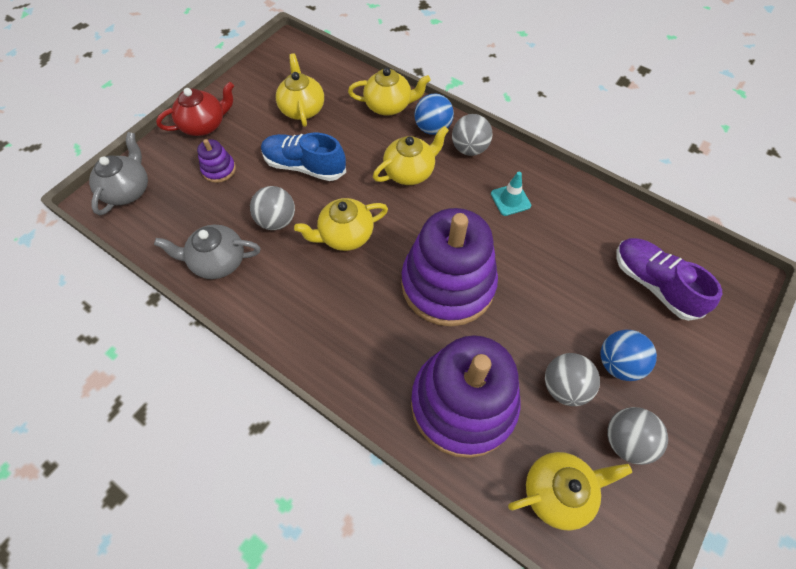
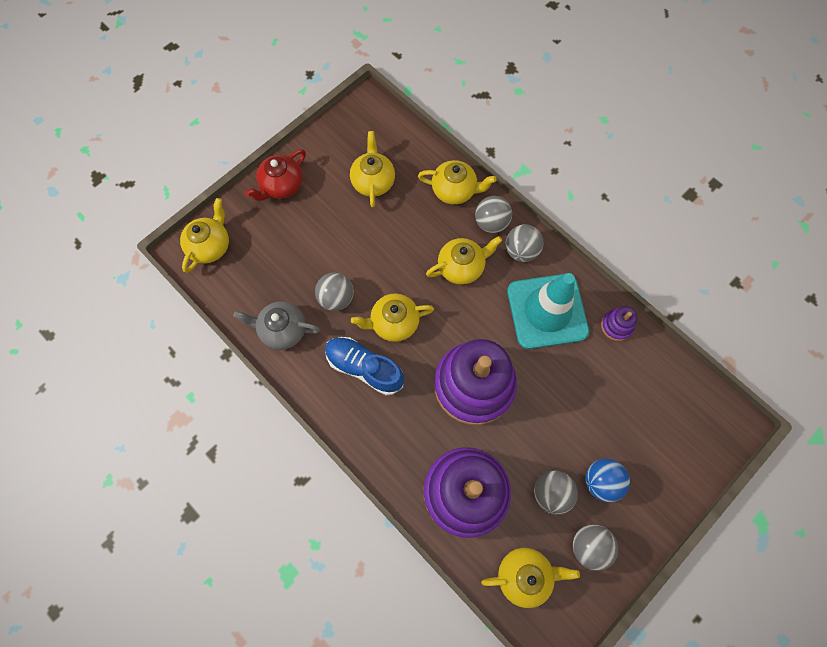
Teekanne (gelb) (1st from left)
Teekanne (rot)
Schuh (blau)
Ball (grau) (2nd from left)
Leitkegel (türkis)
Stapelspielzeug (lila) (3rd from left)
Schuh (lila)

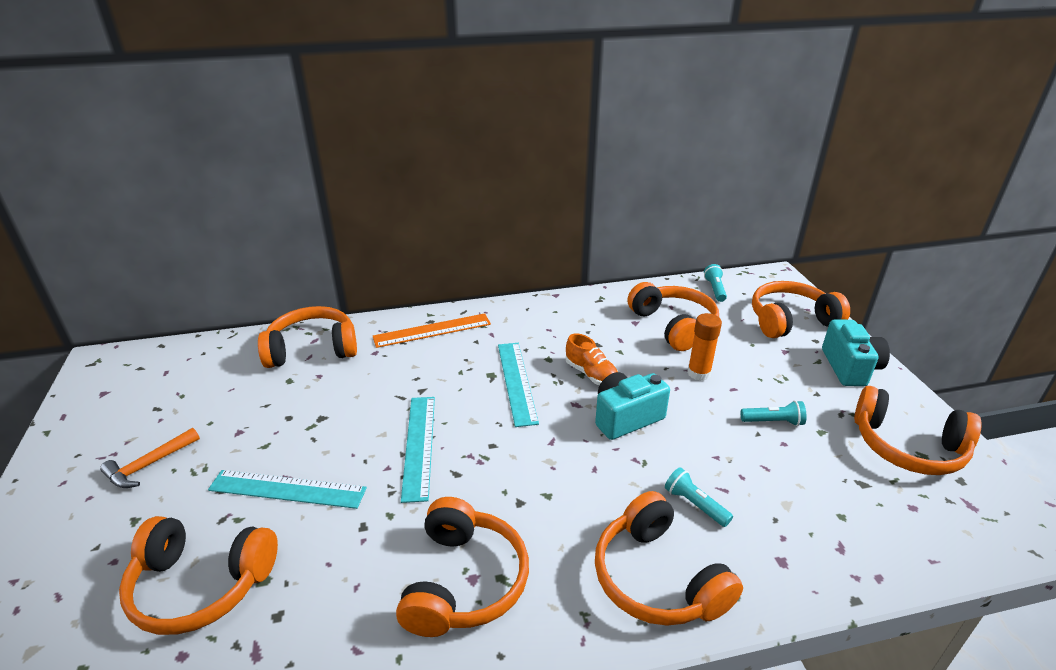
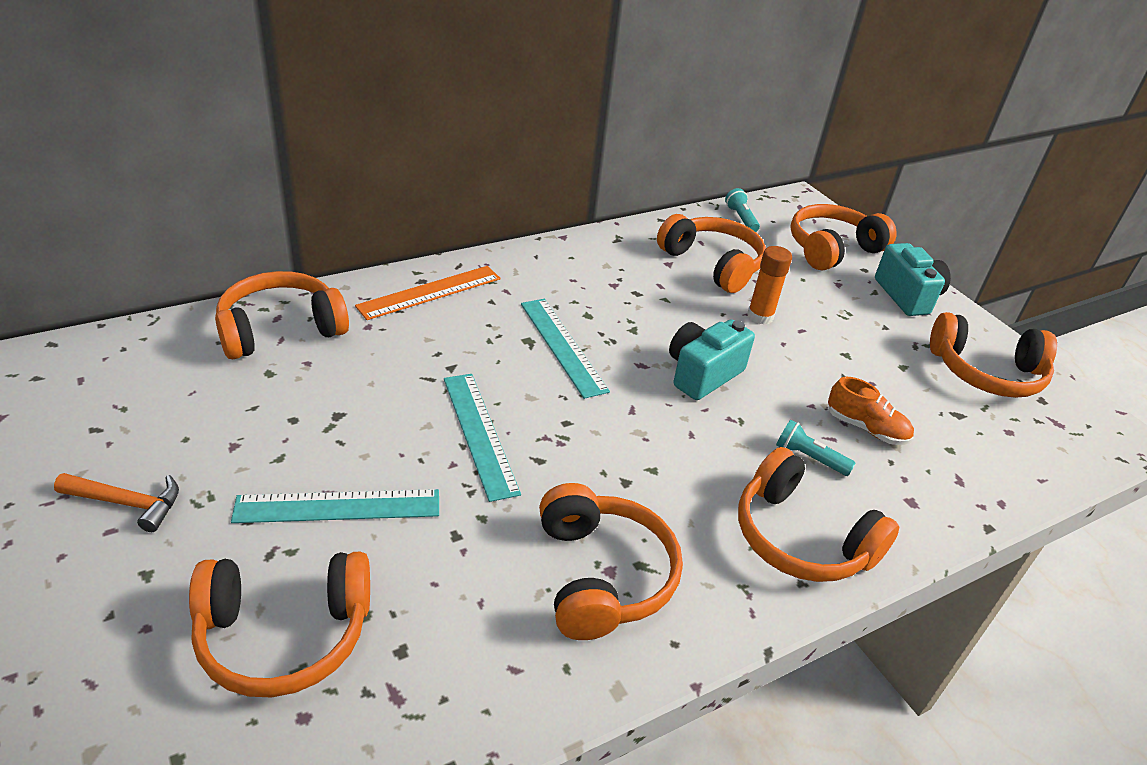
Hammer (orange)
Schuh (orange)
Taschenlampe (türkis) (3rd from left in the first image)

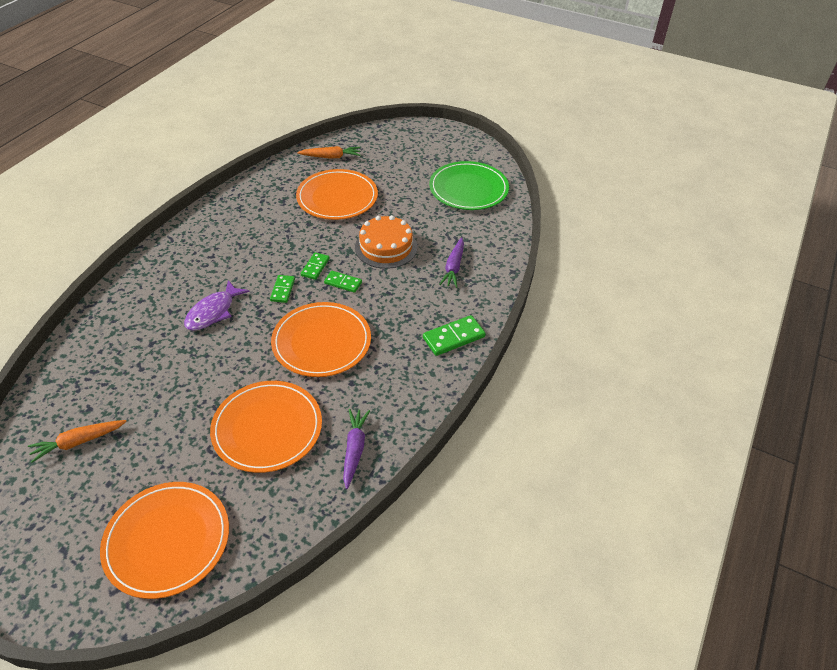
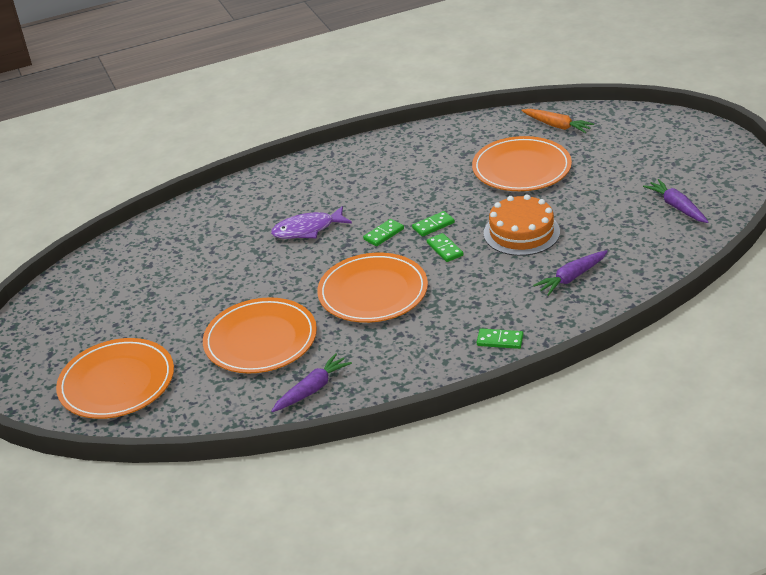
Dominostein (grün) (4th from left)
Karotte (lila) (3rd from left)
Karotte (orange) (1st from left in the first image)

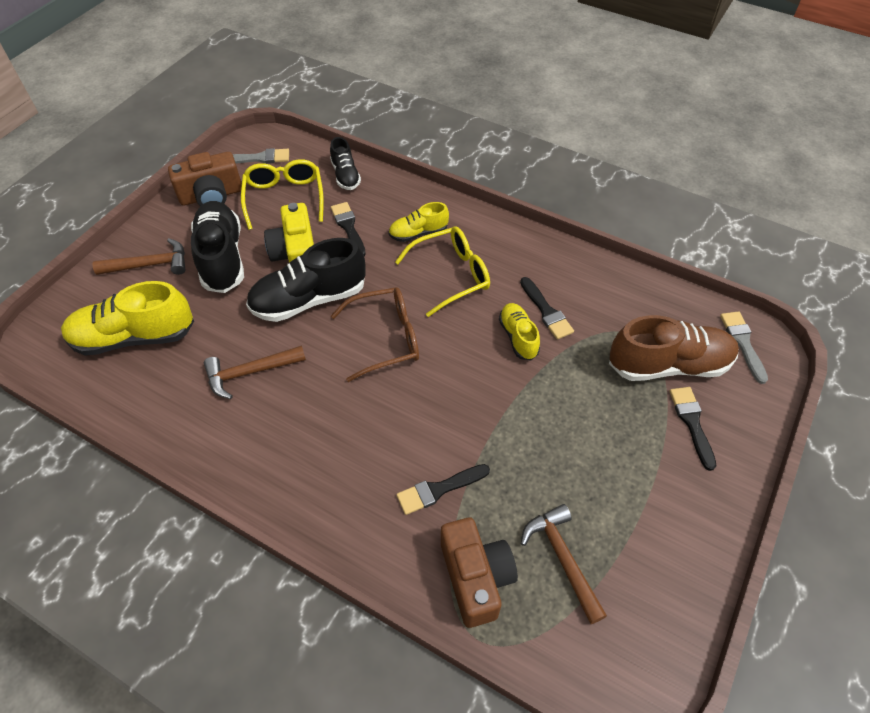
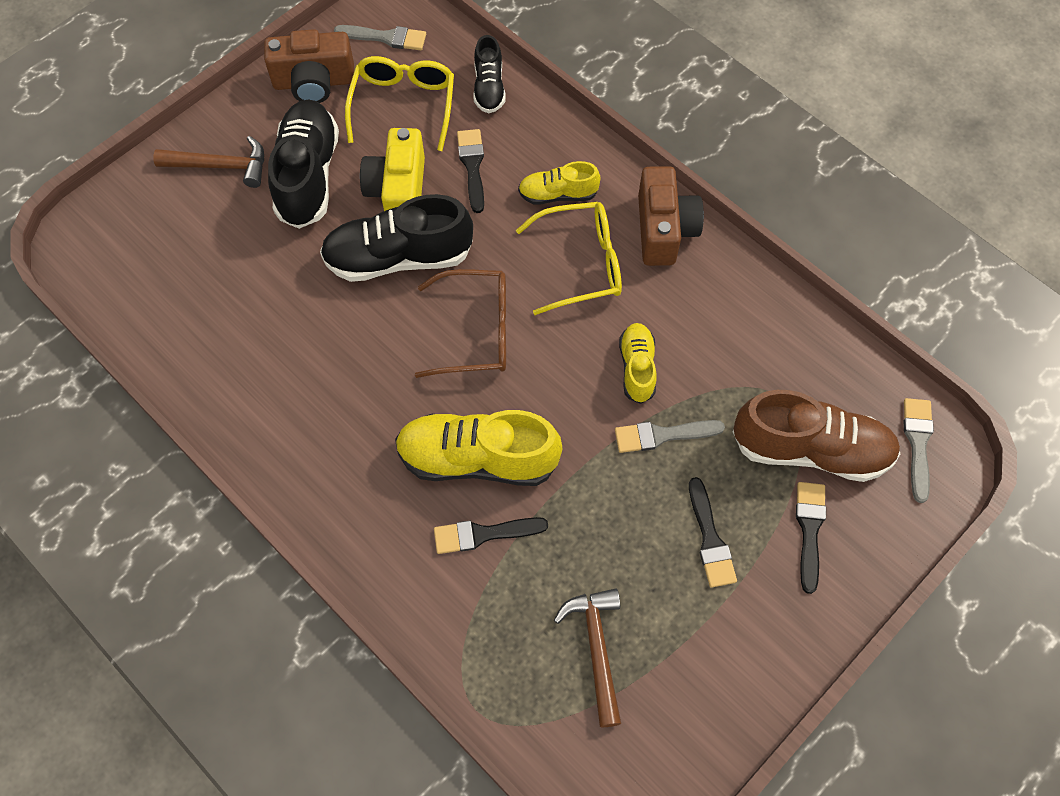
Schuh (gelb) (1st from left)
Pinsel (grau) (2nd from left)
Kamera (braun) (2nd from left)
Pinsel (schwarz) (3rd from left)
Hammer (braun) (2nd from left in the first image)

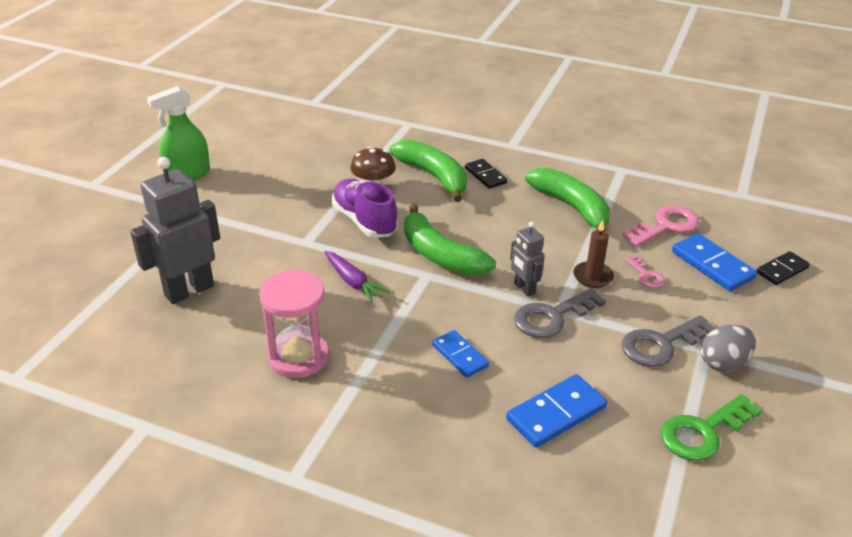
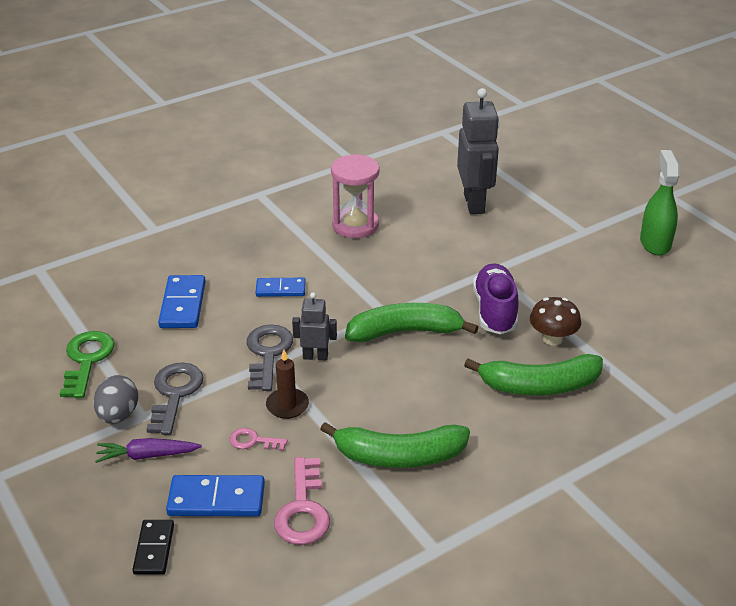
Karotte (lila)
Schuh (lila)
Dominostein (schwarz) (1st from left in the first image)

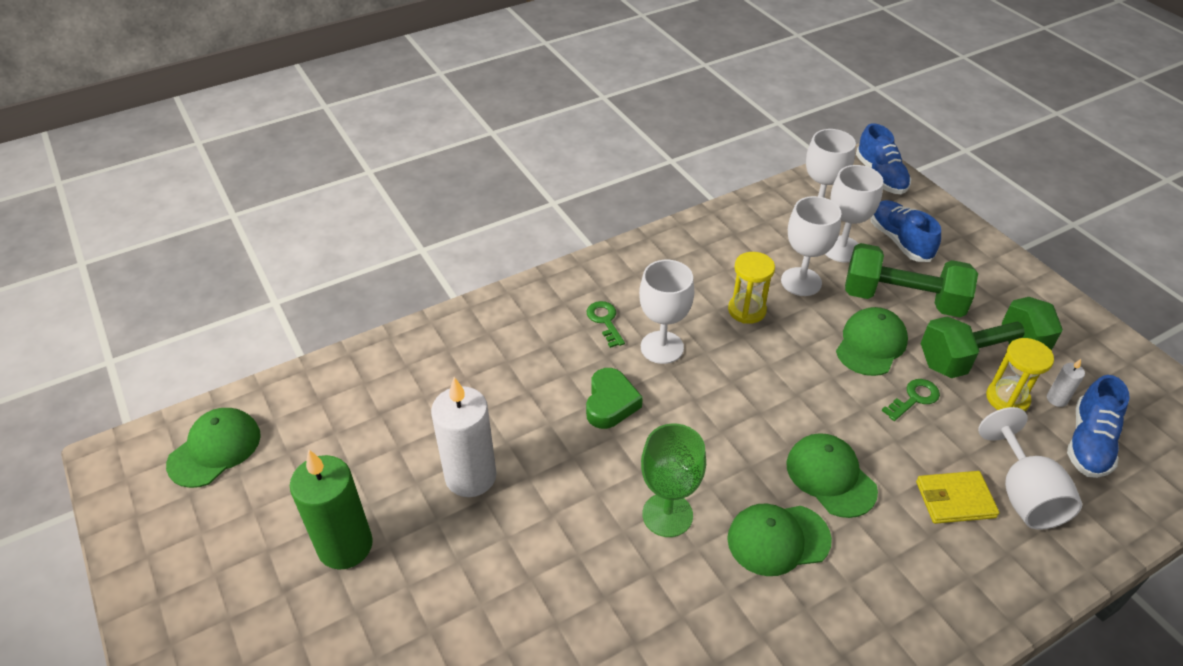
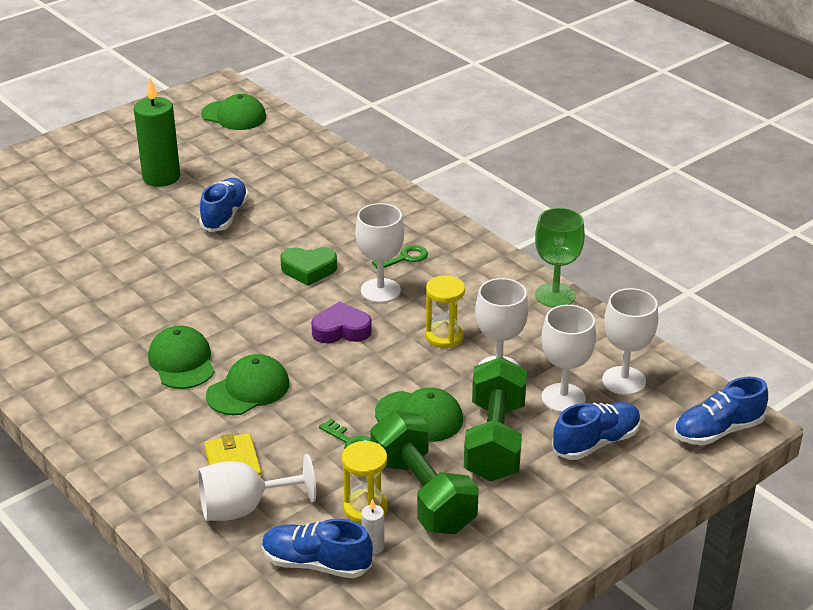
Schuh (blau) (1st from left)
Herz (lila)
Kelch (grün)

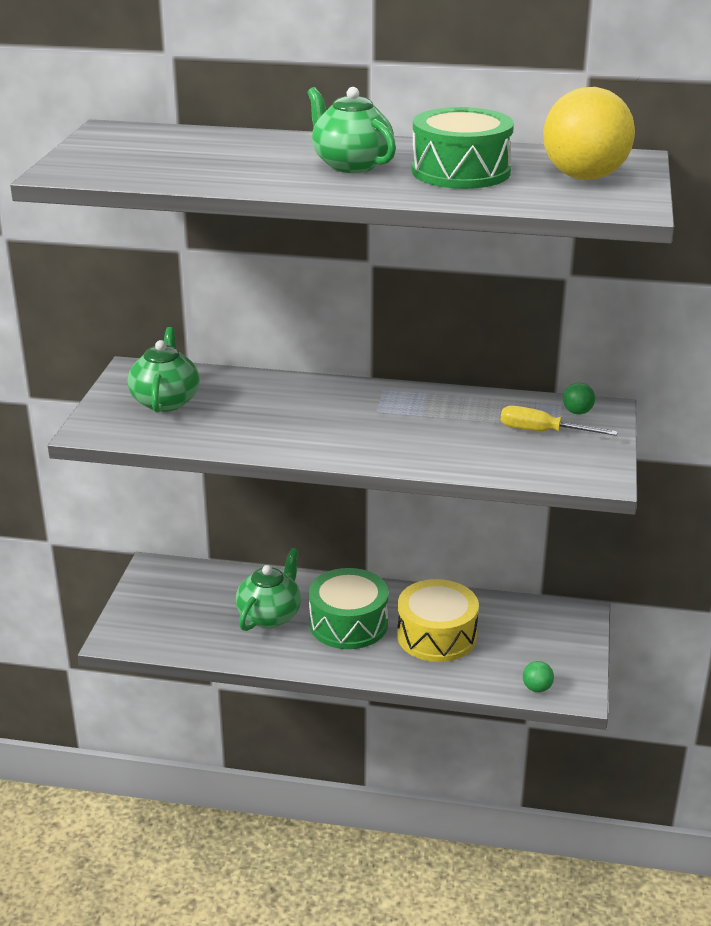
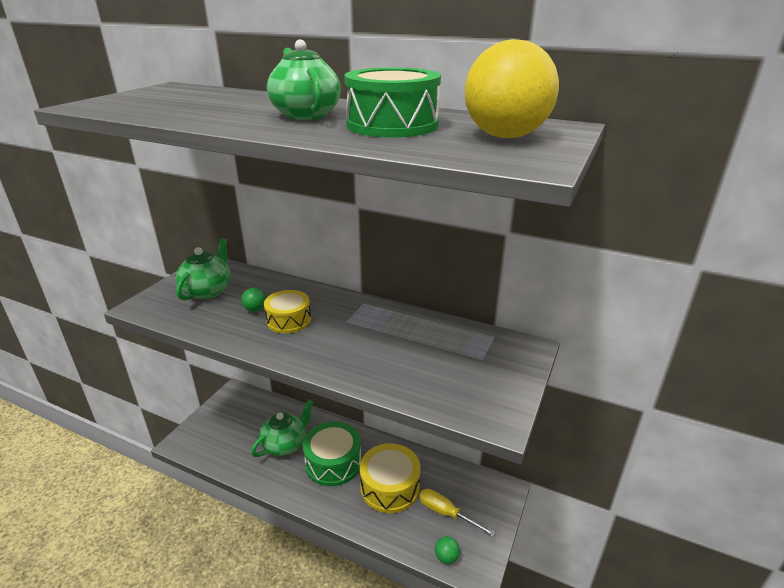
Ball (grün) (1st from left)
Trommel (gelb) (1st from left)
Schraubenzieher (gelb)

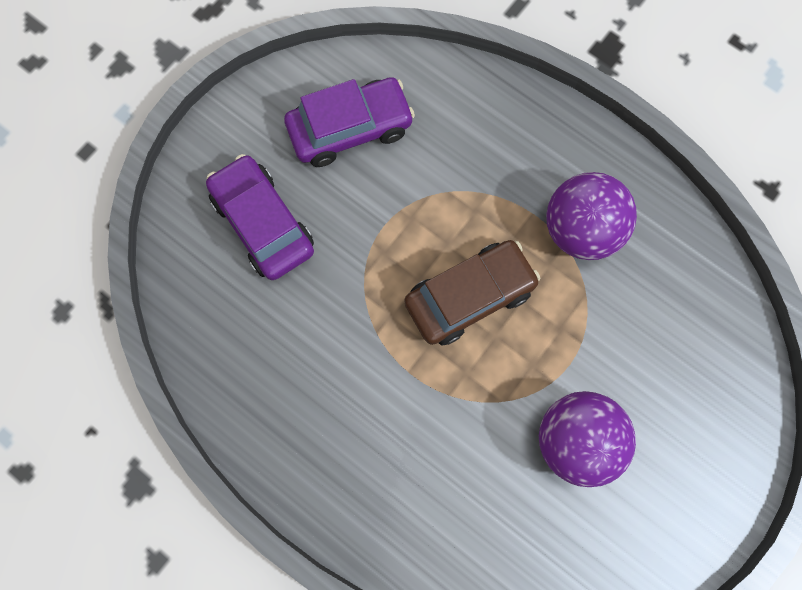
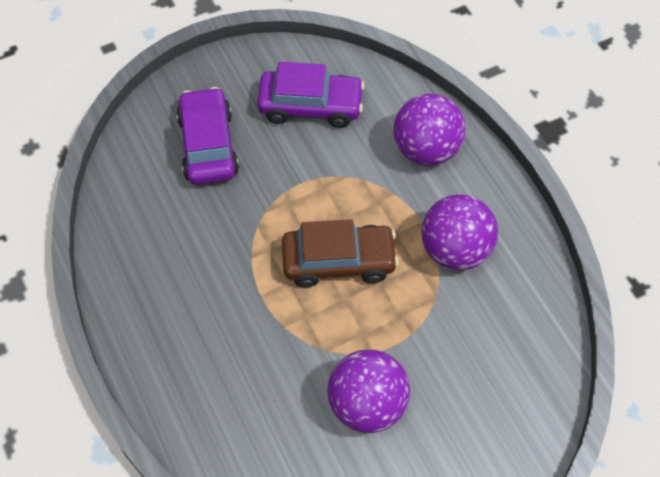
Ball (lila) (2nd from left)

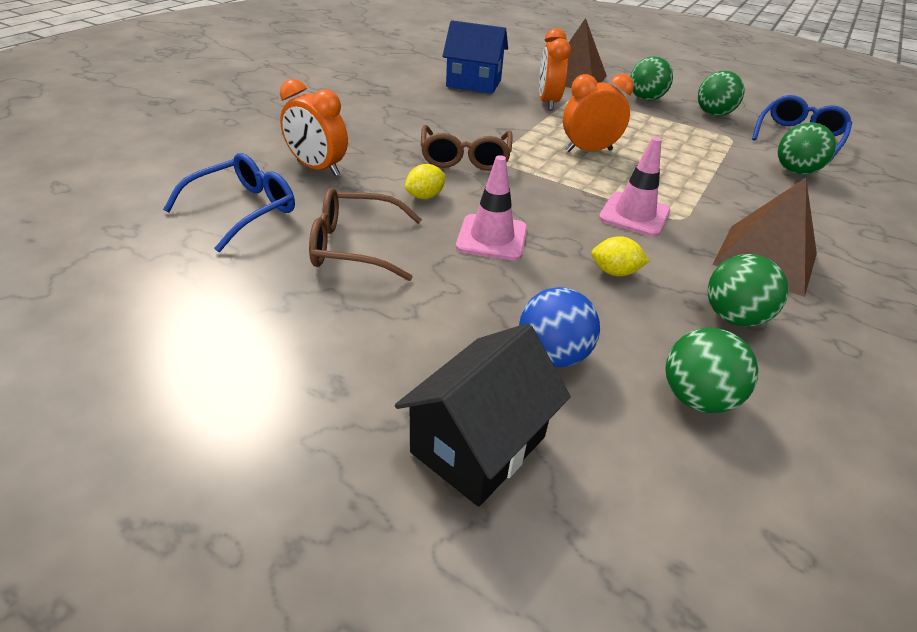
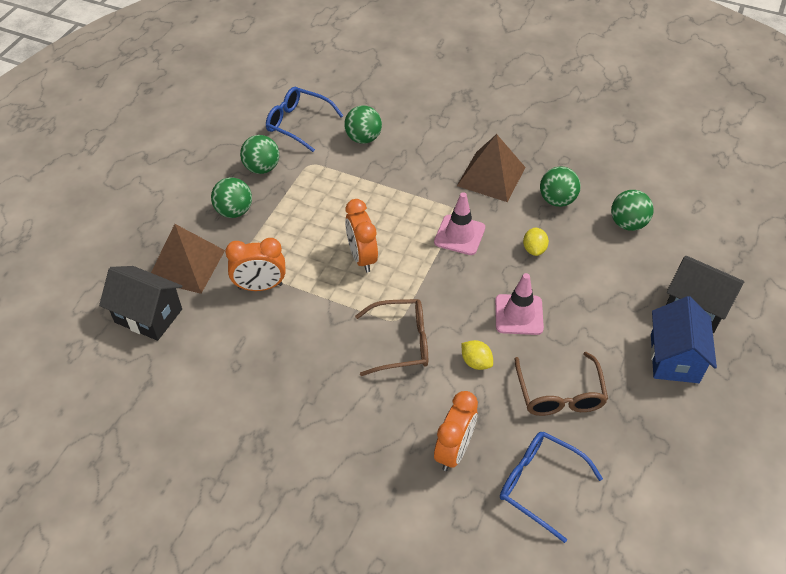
Haus (schwarz) (1st from left)
Haus (blau)
Ball (blau)

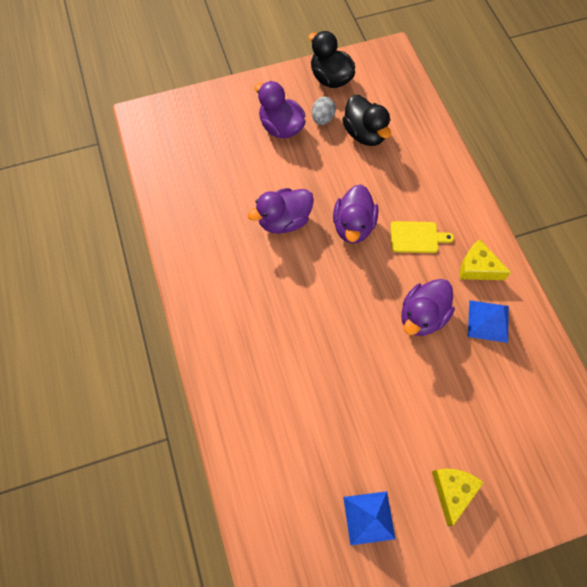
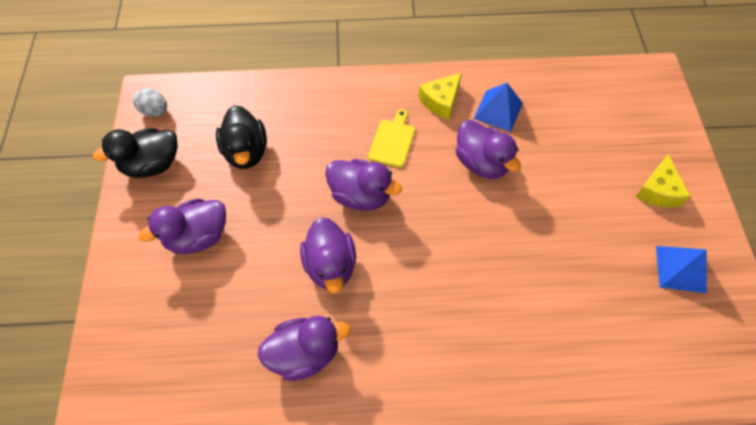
Ei (grau)
Ente (schwarz) (2nd from left)
Ente (lila) (2nd from left)
Käse (gelb) (2nd from left)

